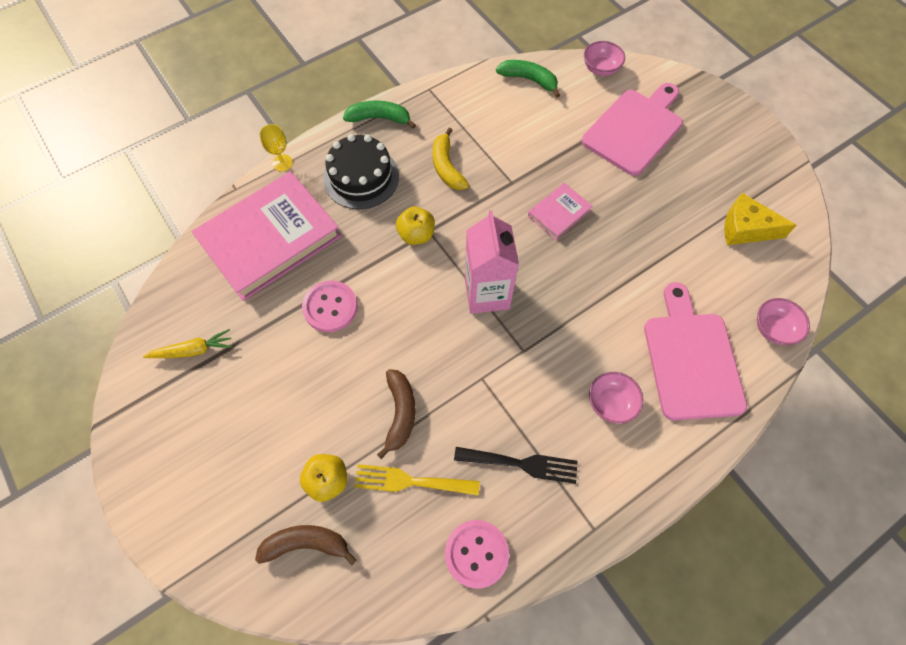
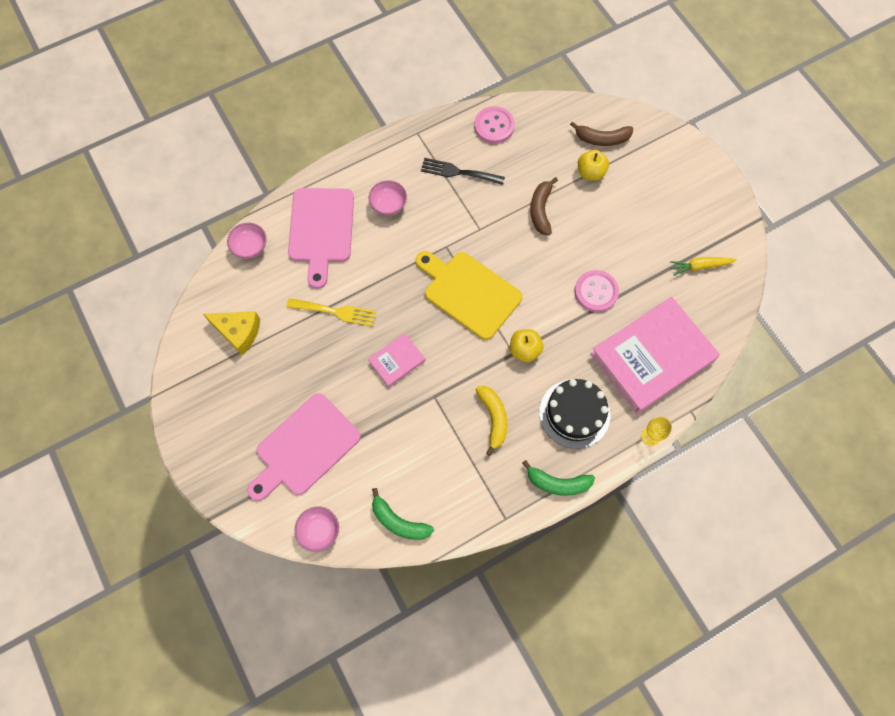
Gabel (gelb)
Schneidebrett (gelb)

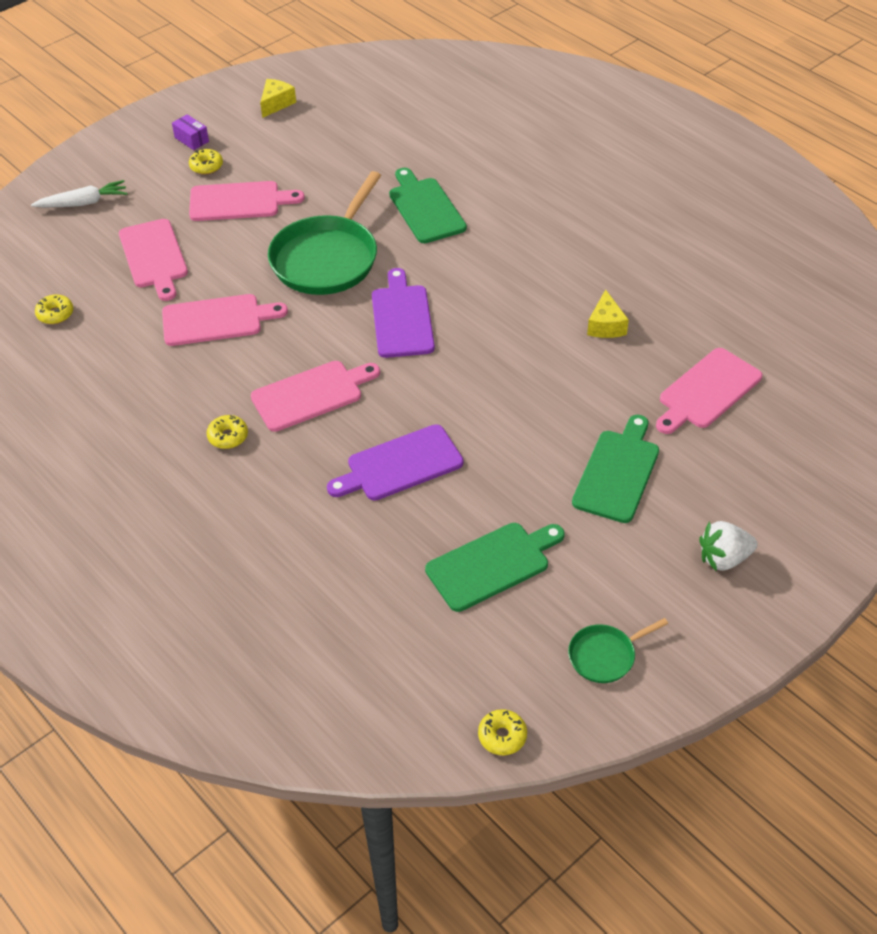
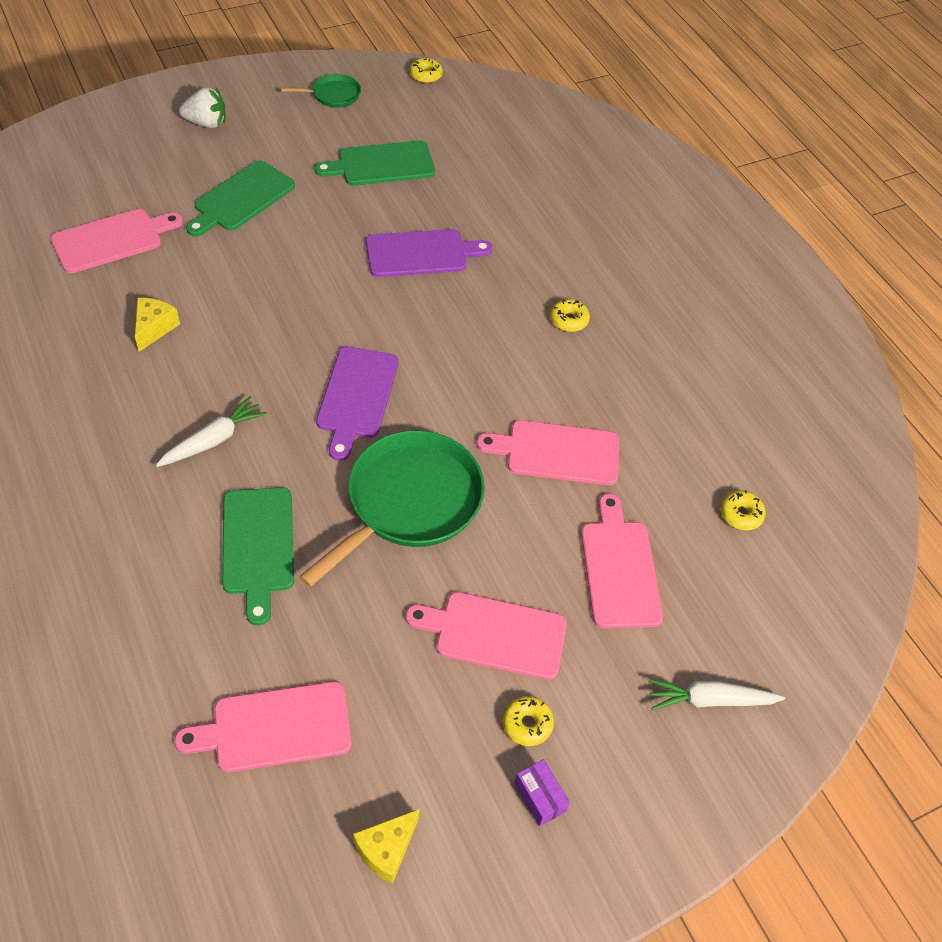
Karotte (weiß) (1st from left)
Schneidebrett (rosa) (2nd from left)

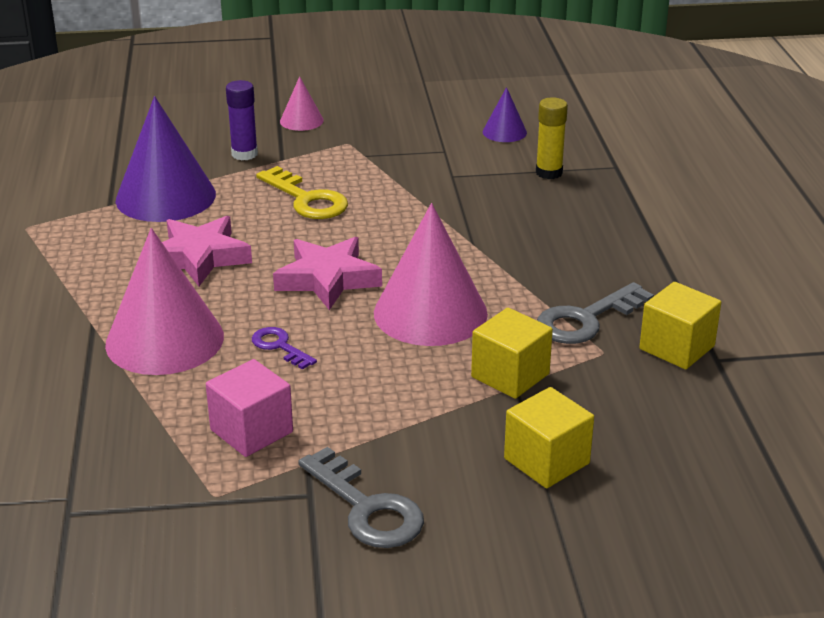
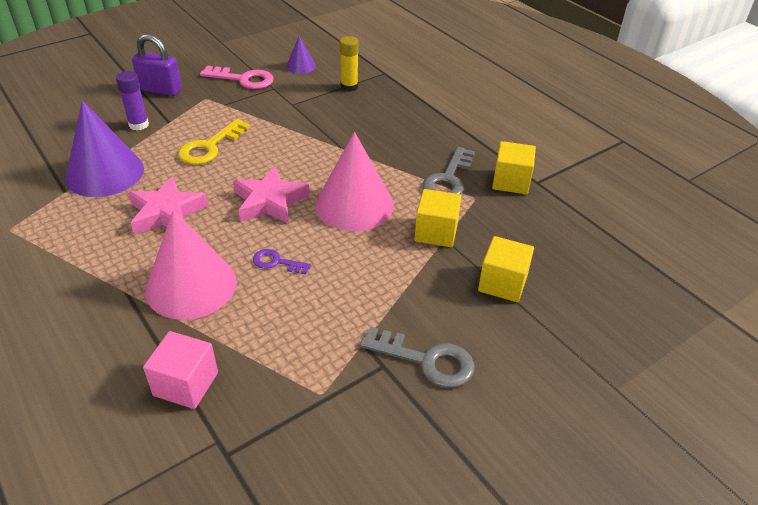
Vorhängeschloss (lila)
Kubus (rosa)
Schlüssel (gelb)
Schlüssel (rosa)

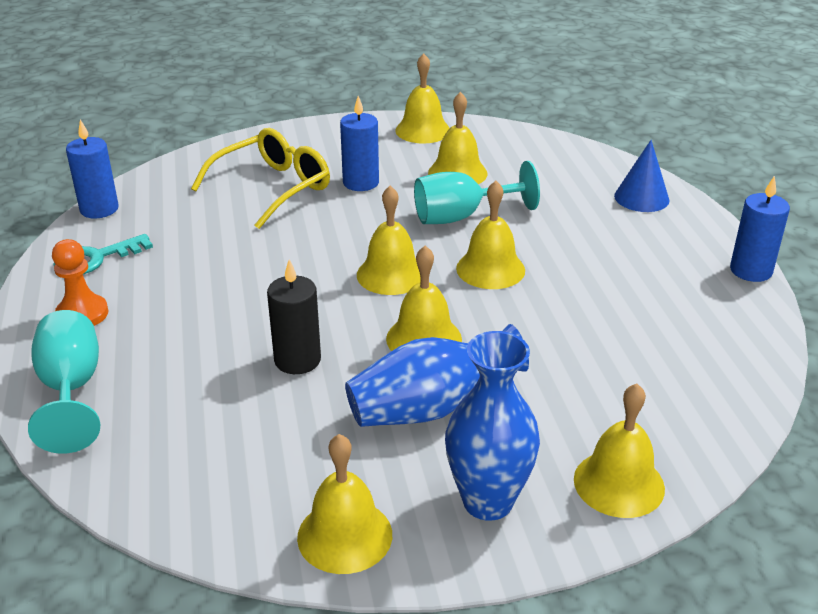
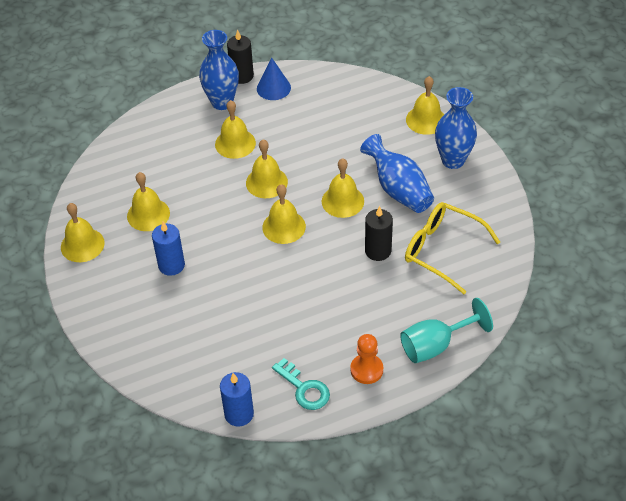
Vase (blau) (1st from left)
Glocke (gelb) (3rd from left)
Kerze (schwarz) (1st from left)
Kegel (blau)
Brille (gelb)
Kelch (türkis) (2nd from left in the first image)

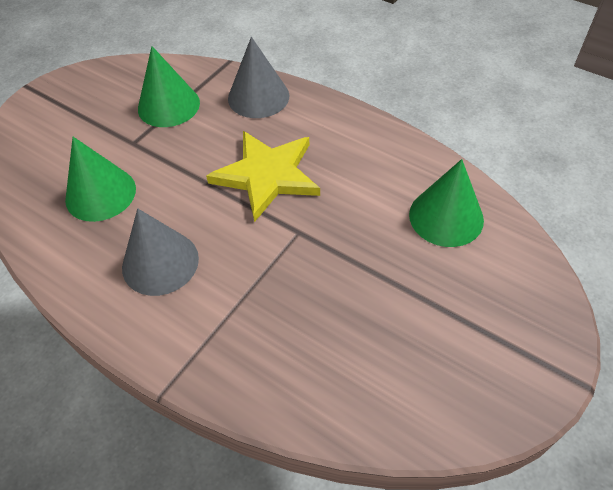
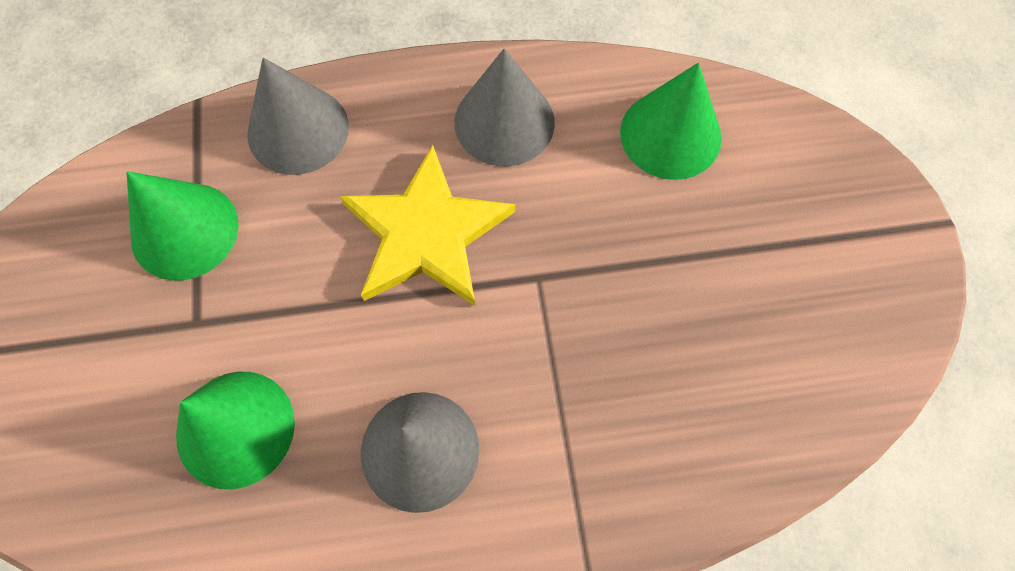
Kegel (grau) (3rd from left)

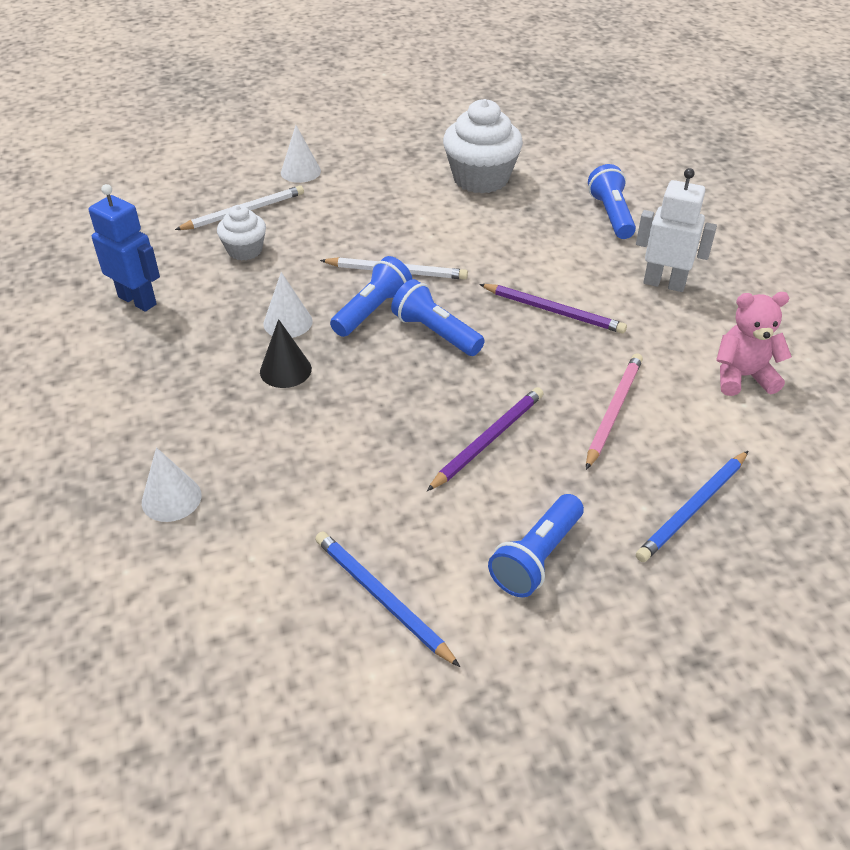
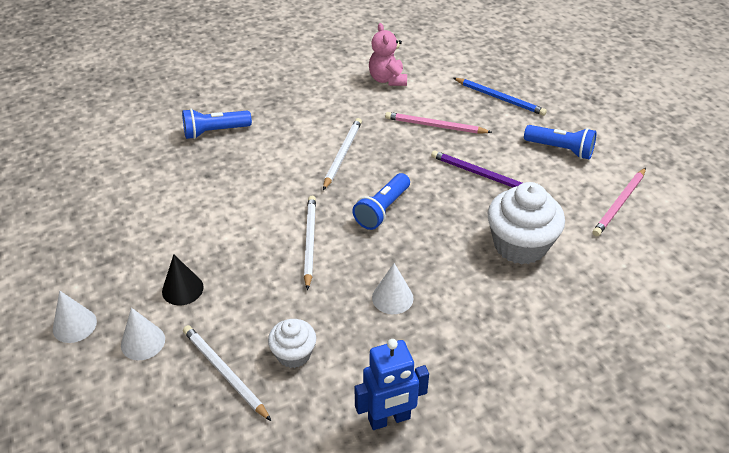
Kegel (weiß) (1st from left)
Kegel (schwarz)
Bleistift (weiß) (3rd from left)
Roboter (blau)
Muffin (weiß) (2nd from left)
Bleistift (rosa) (2nd from left)
Taschenlampe (blau) (1st from left in the first image)
Roboter (weiß)

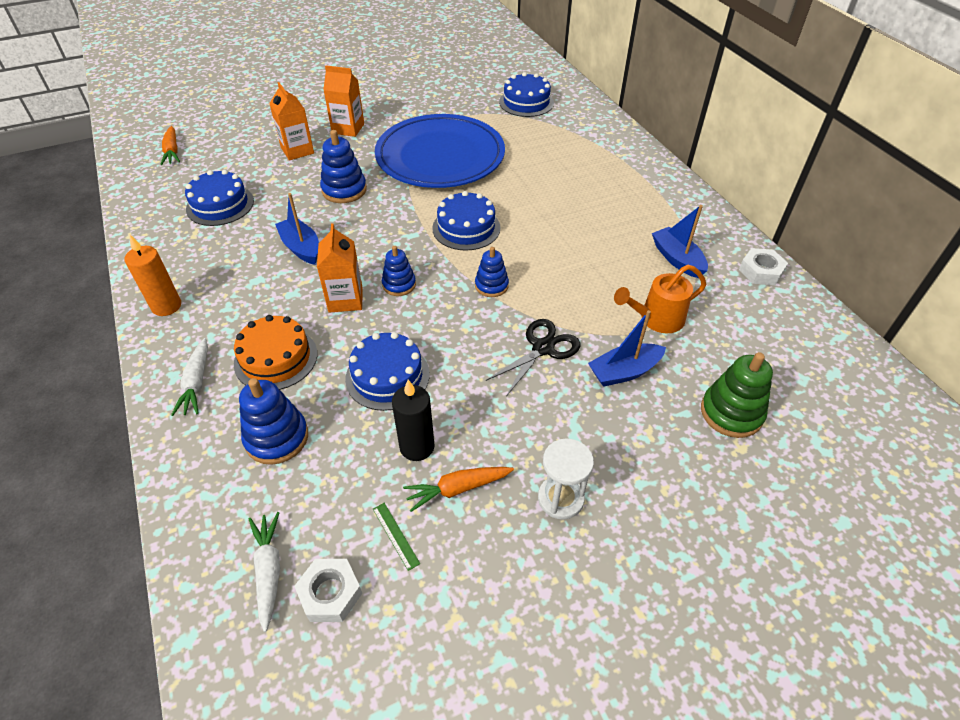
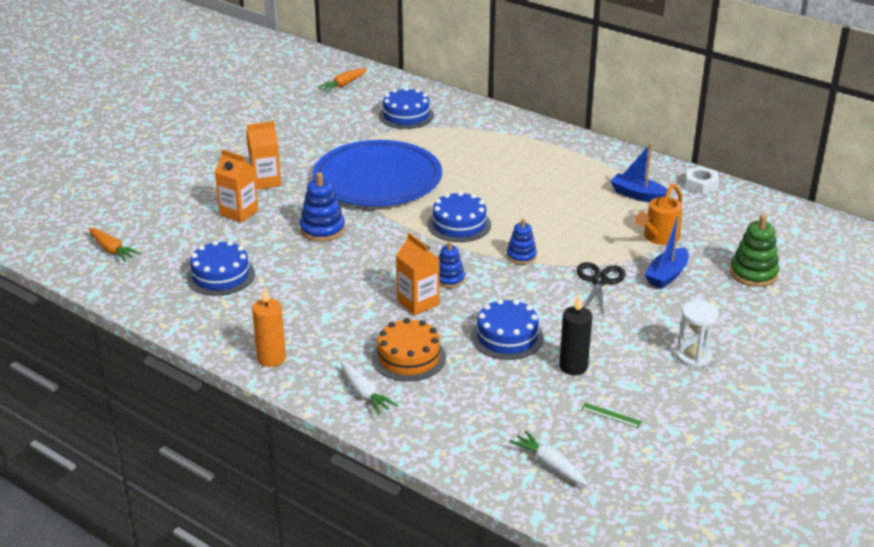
Karotte (orange) (2nd from left)
Stapelspielzeug (blau) (1st from left in the first image)
Boot (blau) (1st from left in the first image)
Sechskantmutter (weiß) (1st from left in the first image)

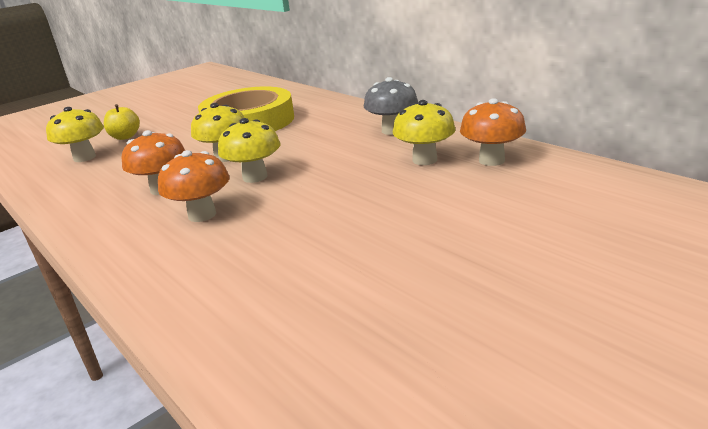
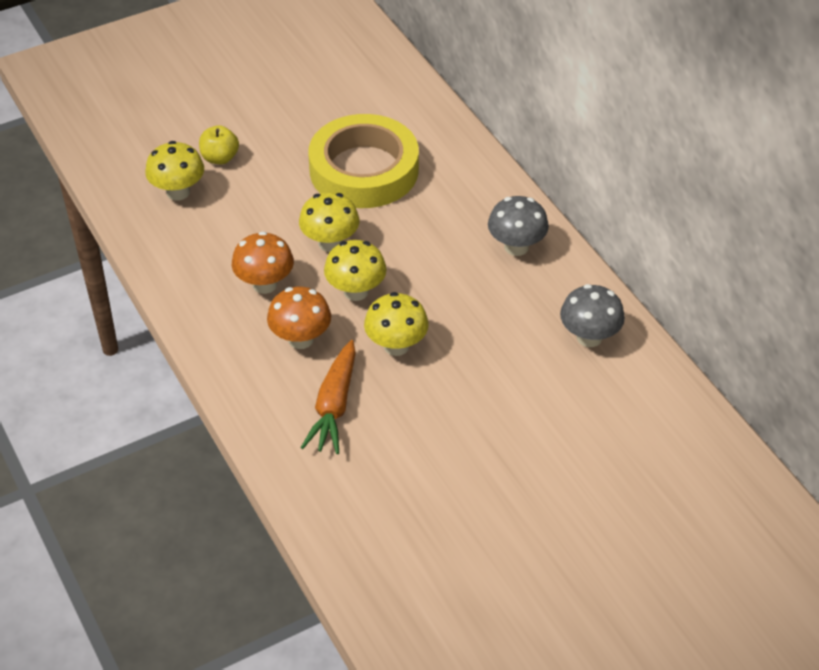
Karotte (orange)
Pilz (gelb) (4th from left)
Pilz (grau) (2nd from left)

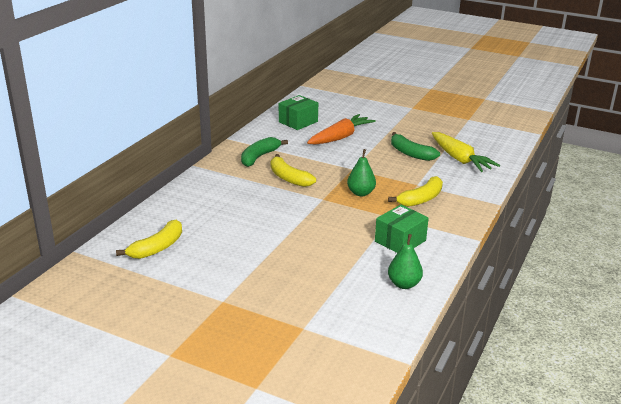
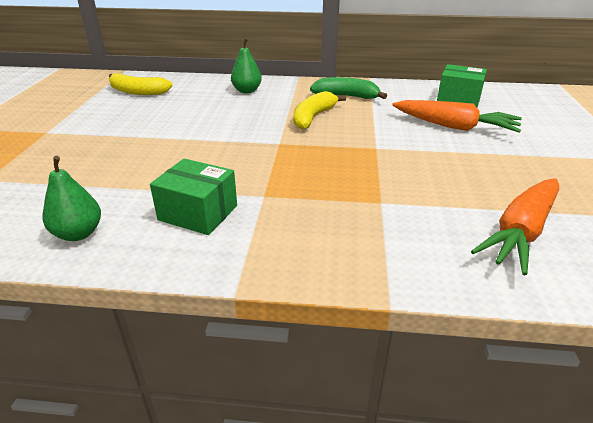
Birne (grün) (2nd from left)
Karotte (orange) (2nd from left)
Banane (gelb) (3rd from left in the first image)
Banane (grün) (2nd from left in the first image)

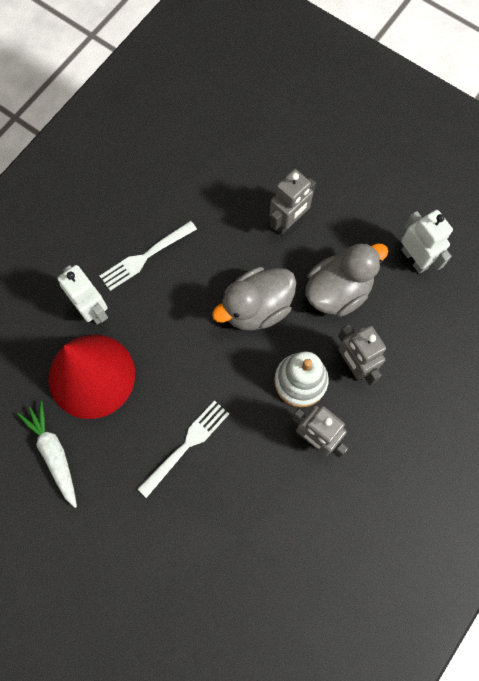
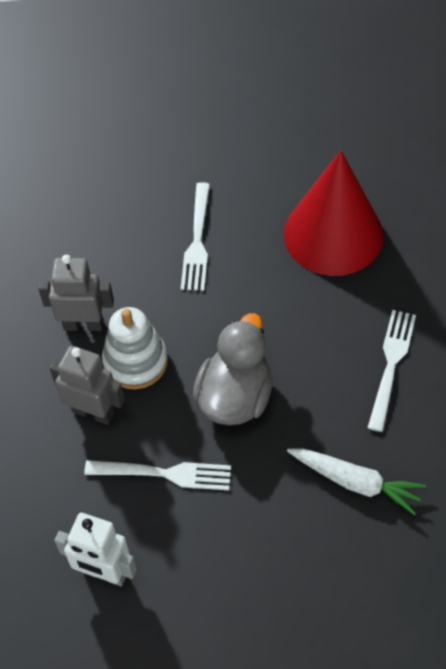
Gabel (weiß) (1st from left)
Karotte (weiß)
Roboter (weiß) (1st from left in the first image)
Roboter (grau) (1st from left in the first image)

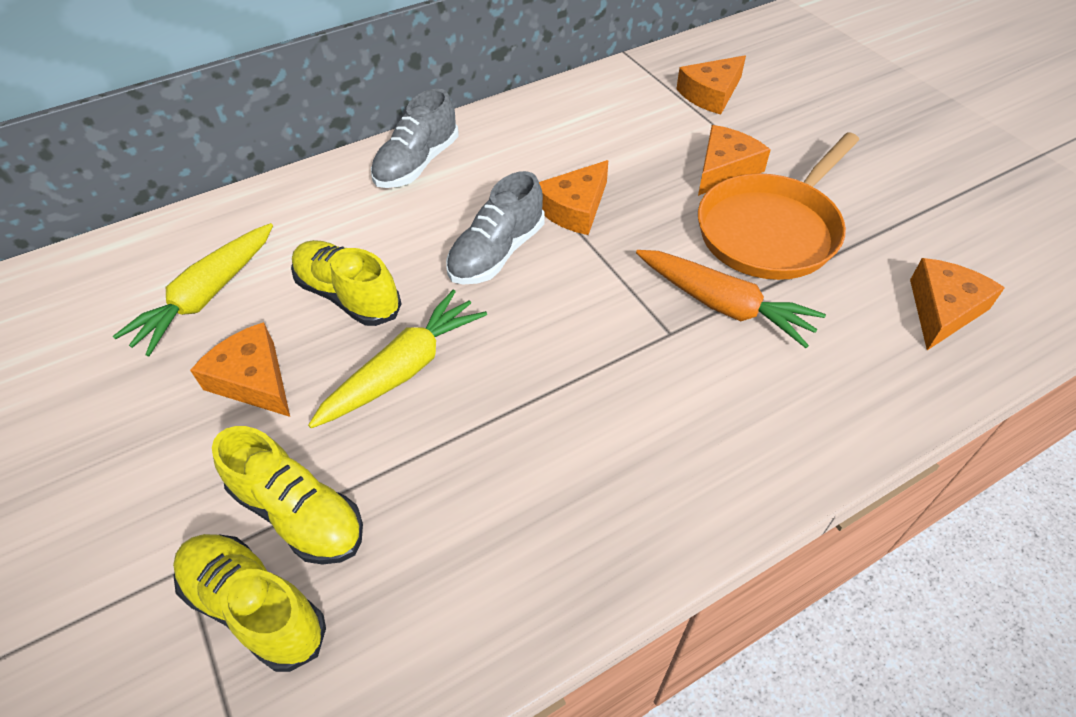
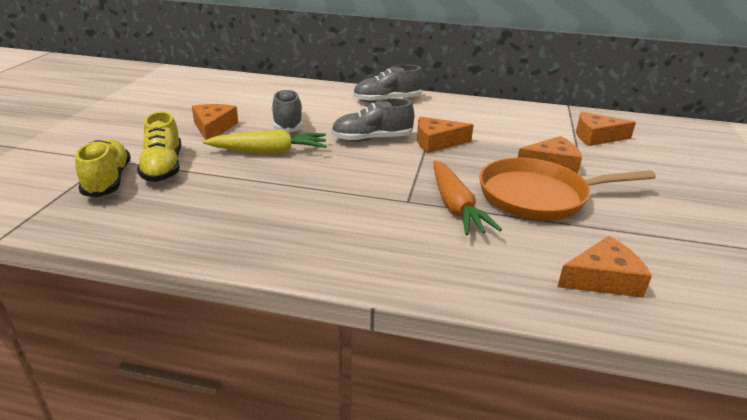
Schuh (grau) (1st from left)
Karotte (gelb) (1st from left in the first image)

